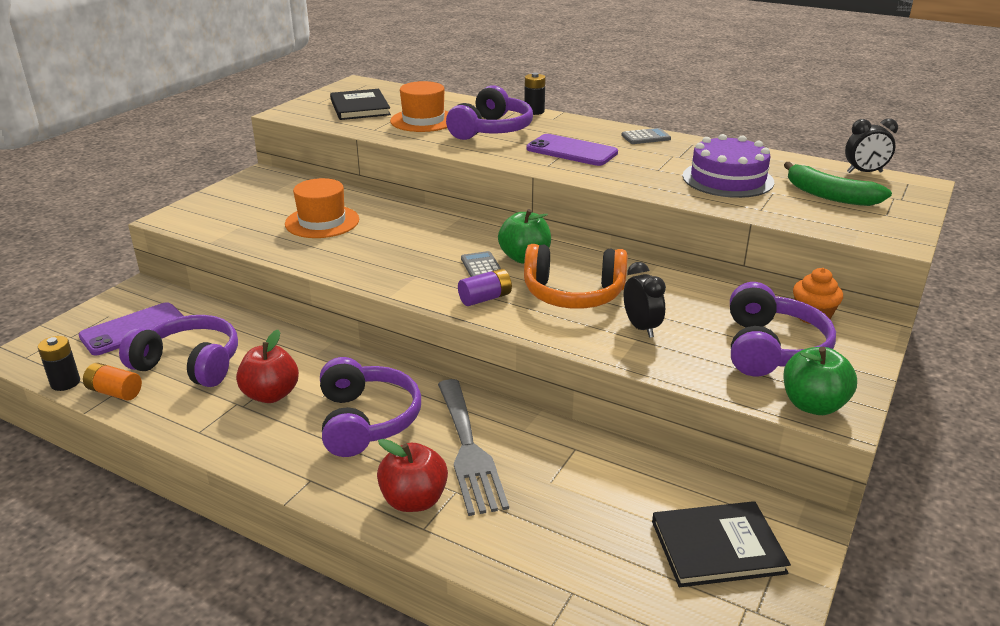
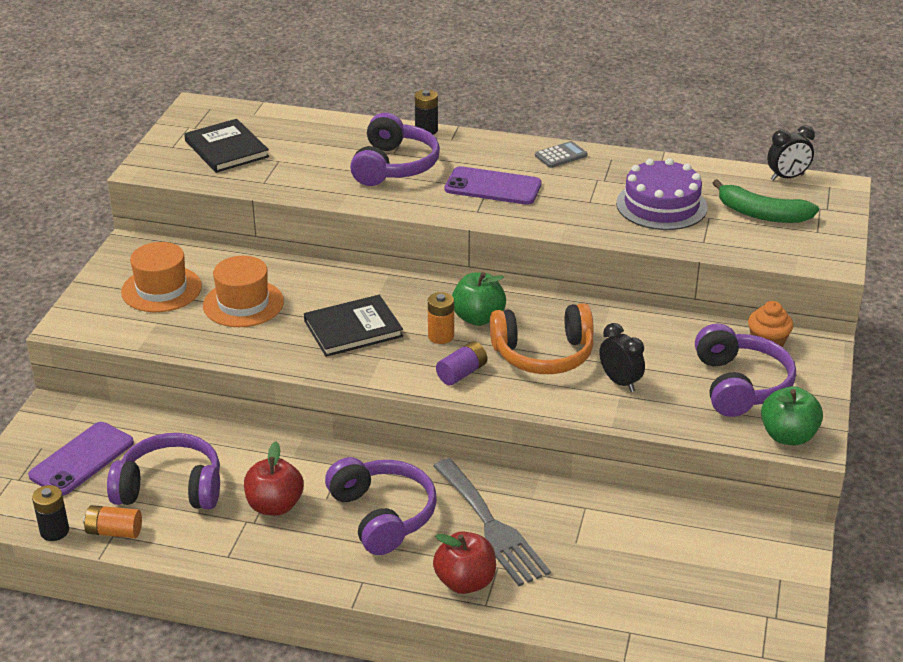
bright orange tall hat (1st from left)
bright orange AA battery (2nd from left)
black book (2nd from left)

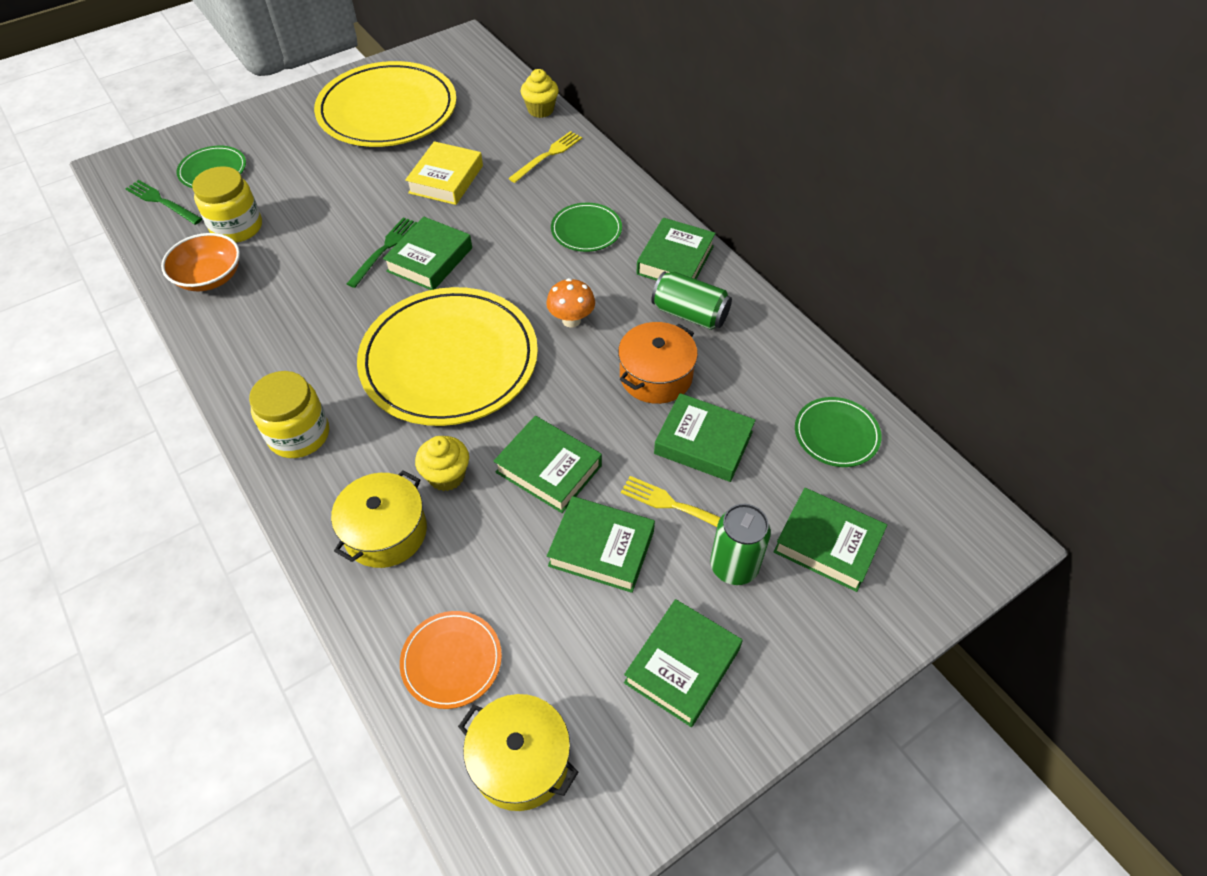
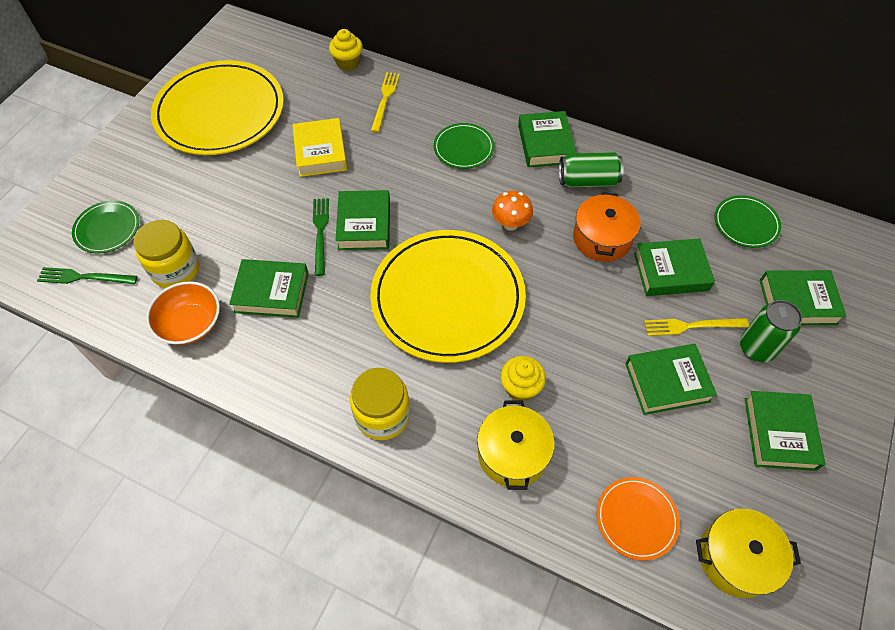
green book (1st from left)

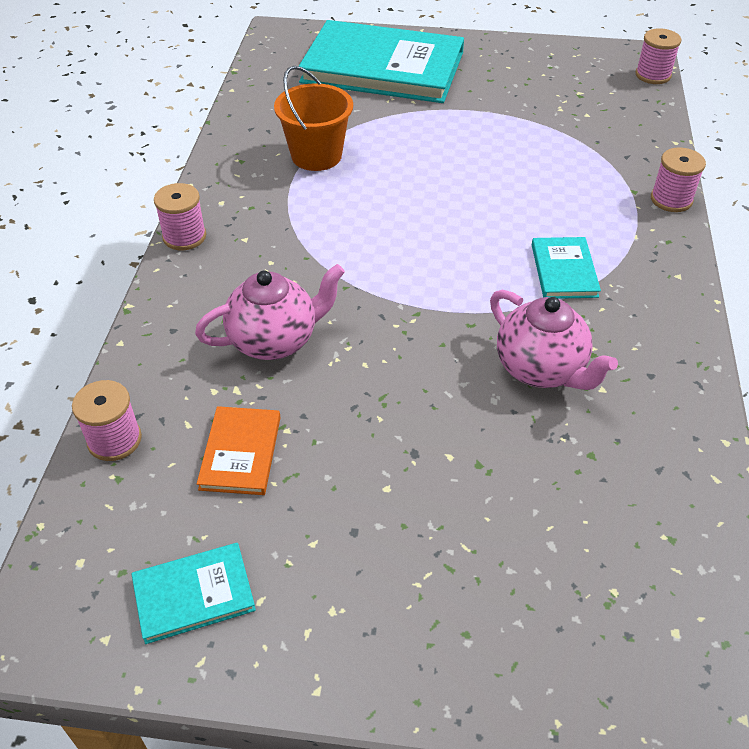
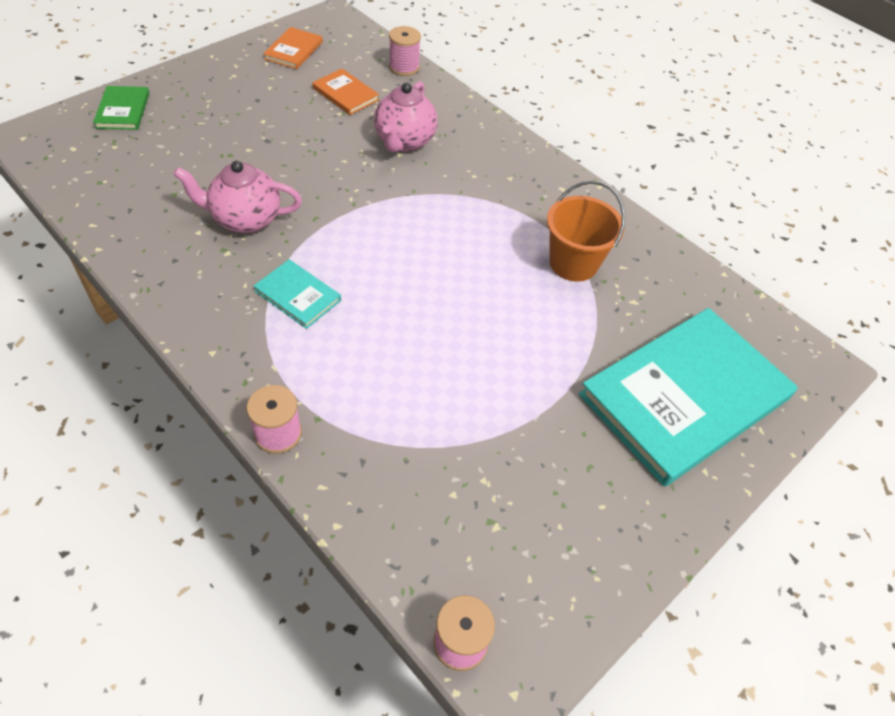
bright orange book (1st from left)
pink reel of thread (2nd from left in the first image)
green book

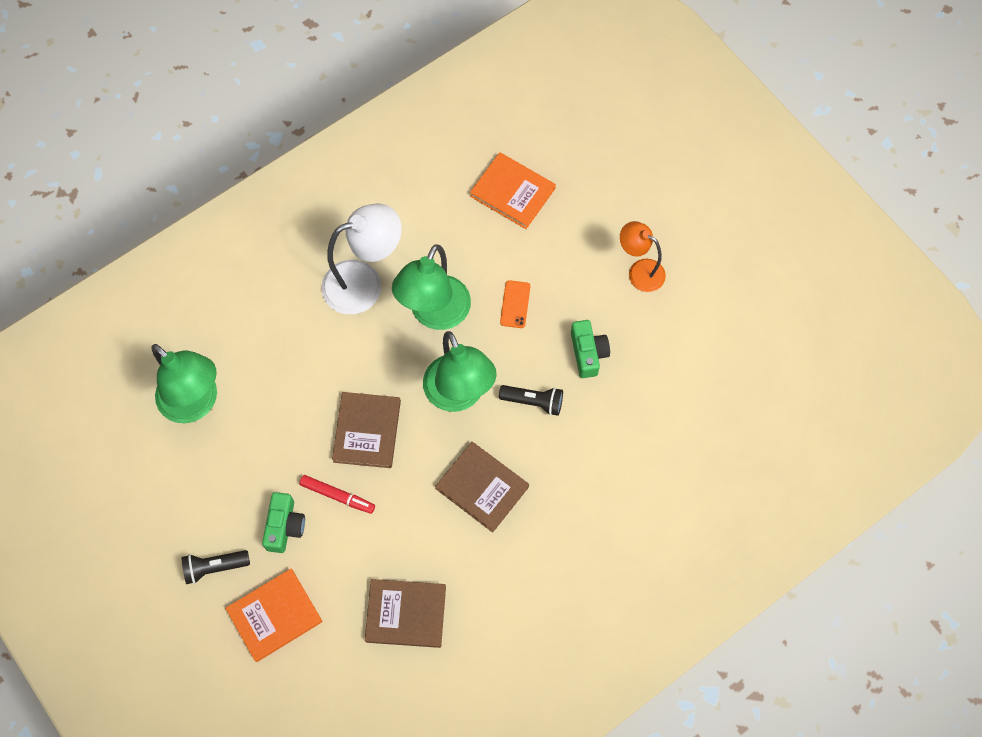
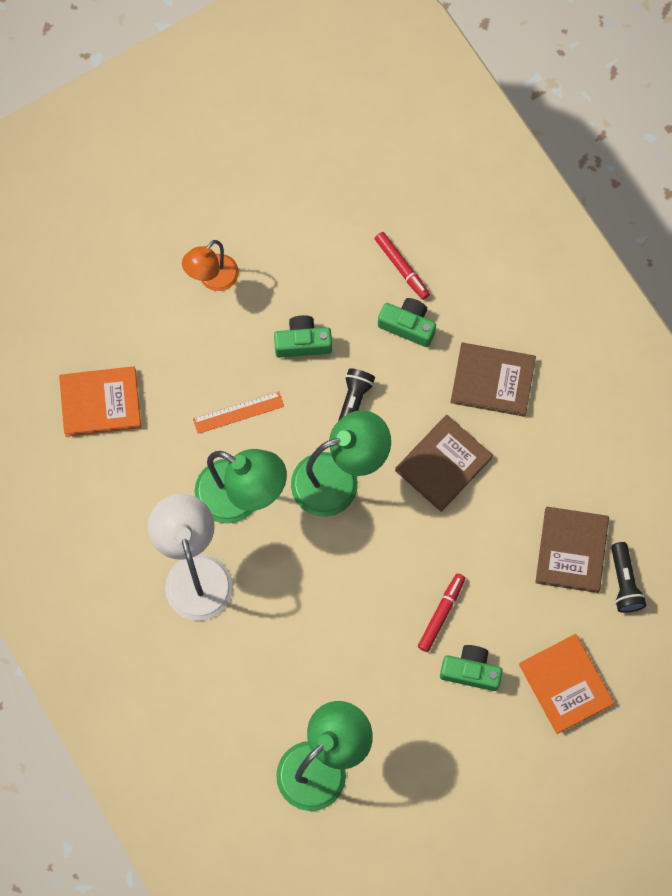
black torch (2nd from left)
dark brown book (2nd from left)
bright orange book (1st from left)
bright orange ruler
crimson marker (1st from left)
green camera (2nd from left)

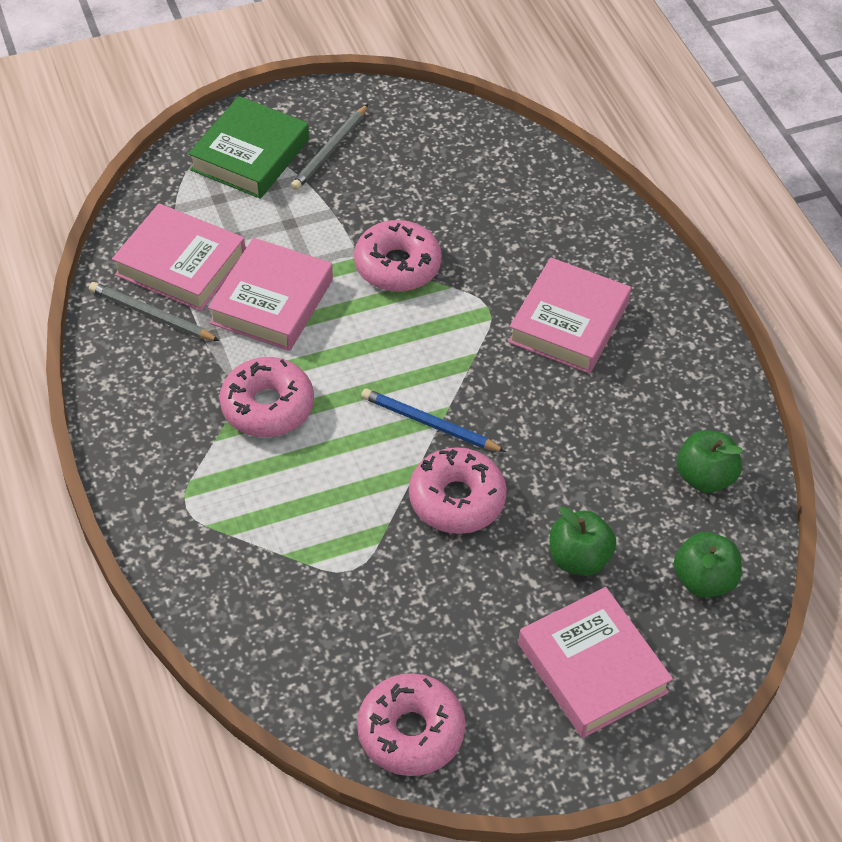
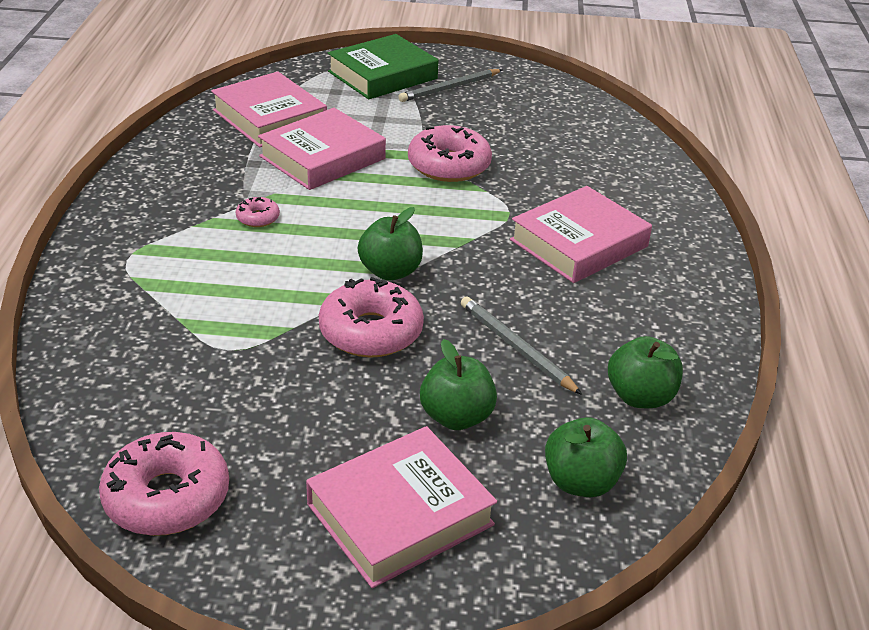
gray pencil (2nd from left)
pink donut (2nd from left)
green toy apple (1st from left)
pink book (3rd from left)

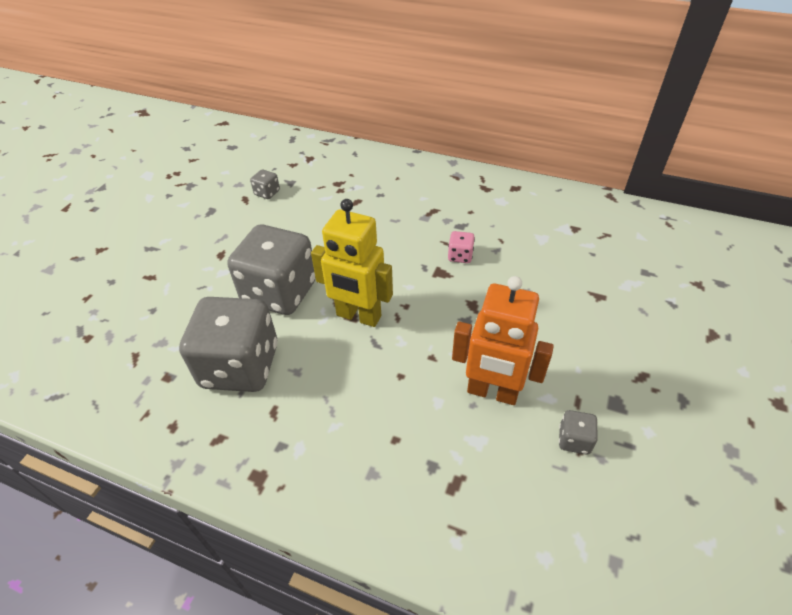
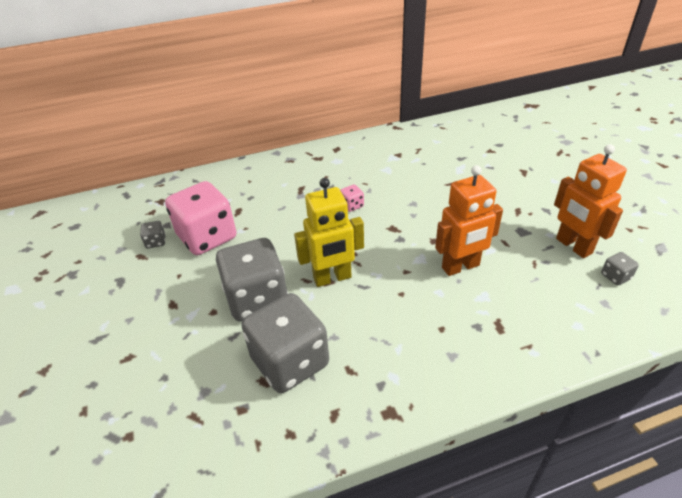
gray die (4th from left)
pink die (1st from left)
bright orange robot figure (2nd from left)

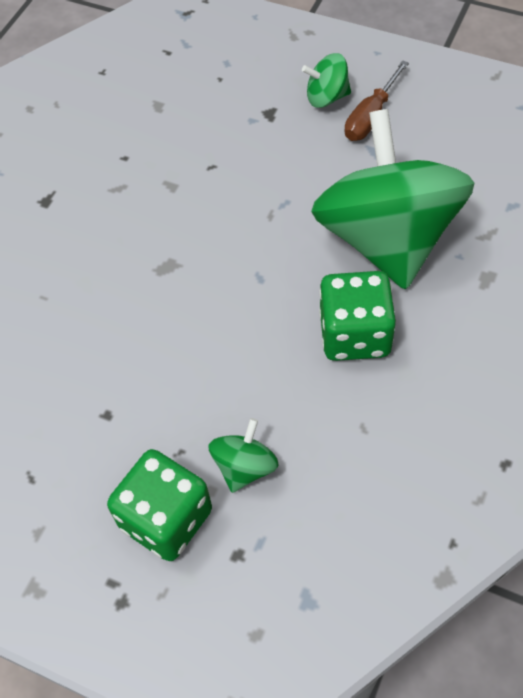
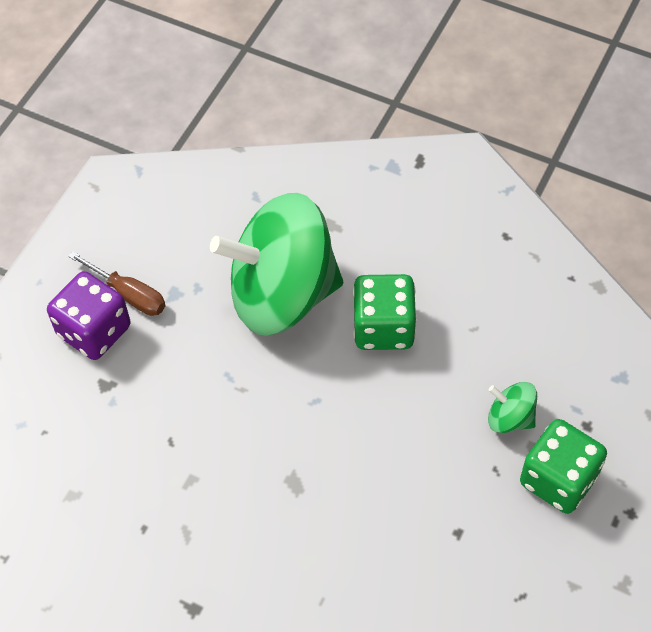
purple die

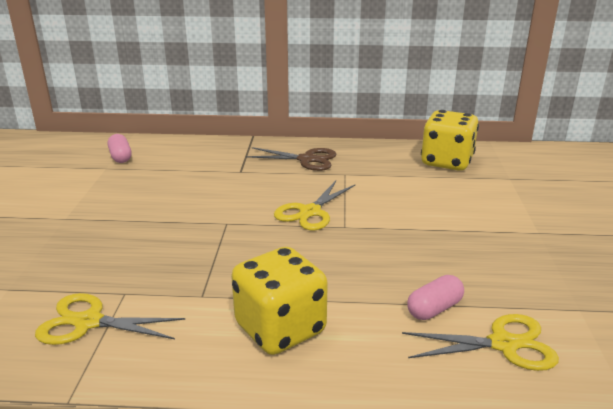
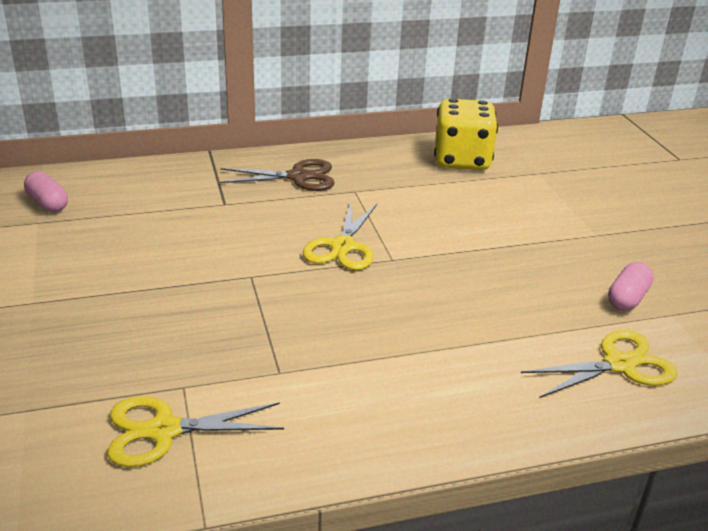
yellow die (1st from left in the first image)
pink pill (2nd from left)

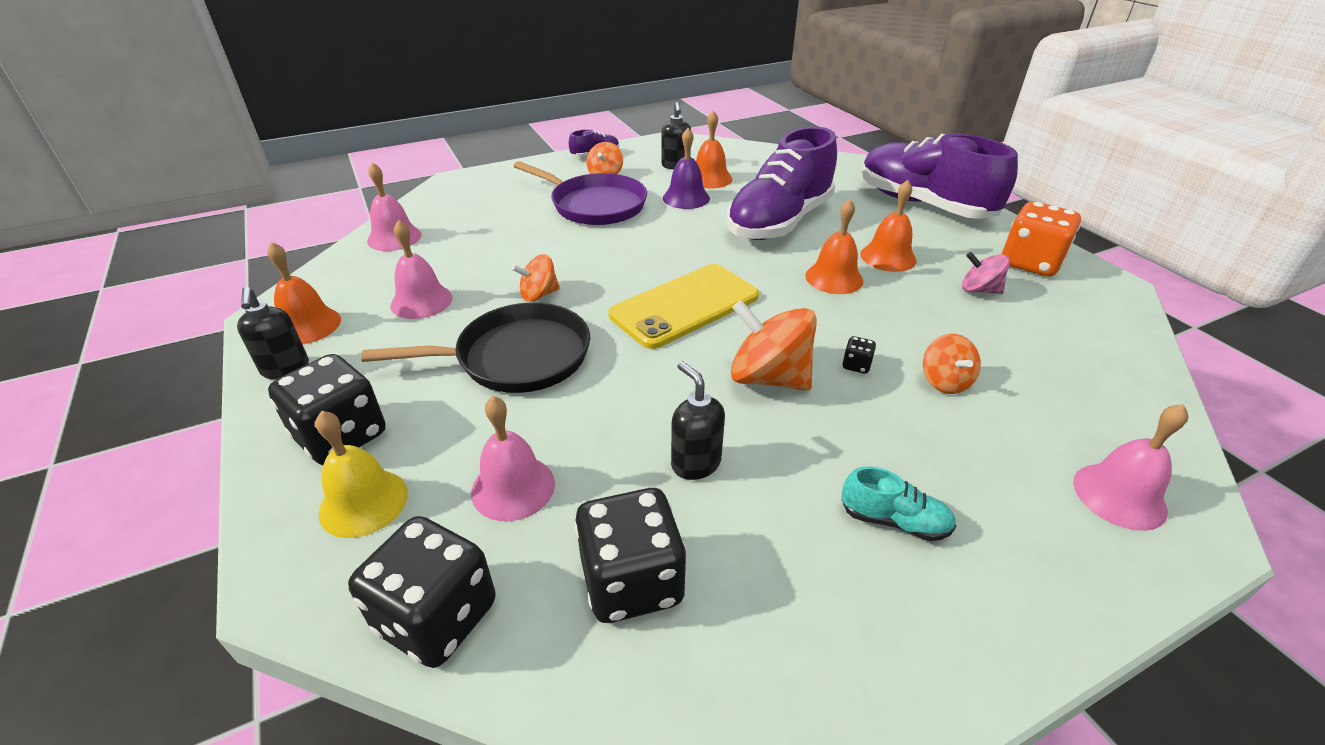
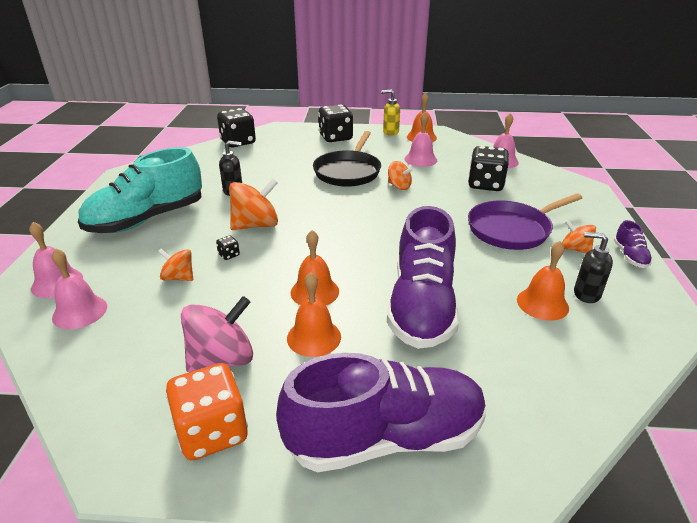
yellow pump bottle
yellow bell
pink bell (2nd from left)
bright orange spinning top (3rd from left)
black die (4th from left)
yellow smartphone
purple bell
purple lace-up shoe (2nd from left)
teal lace-up shoe
pink spinning top

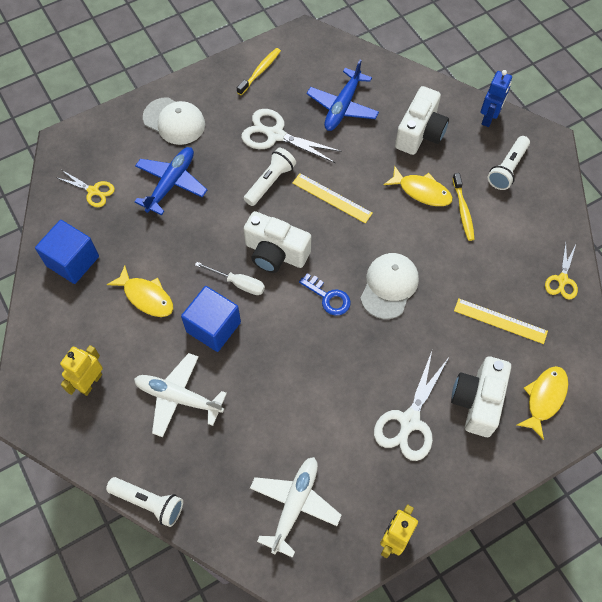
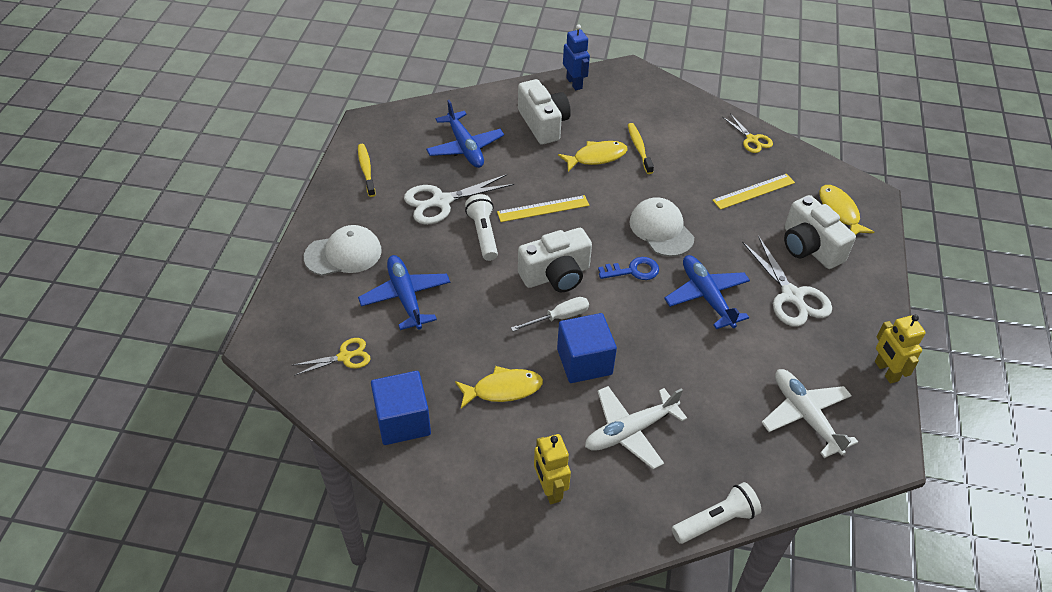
yellow dental brush (2nd from left)
pure white torch (3rd from left in the first image)
blue toy plane (3rd from left)

